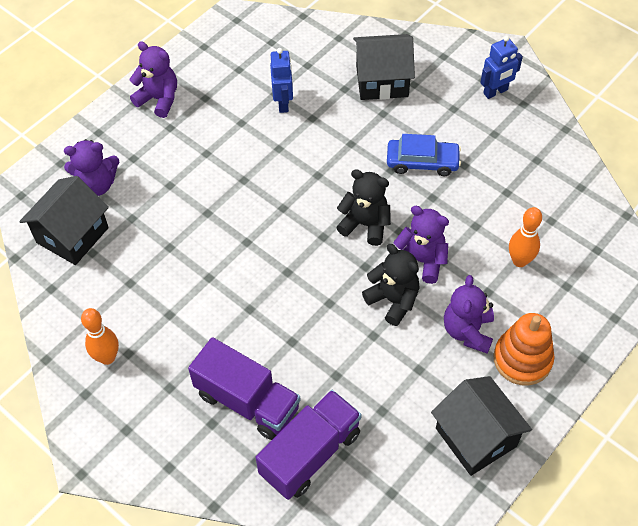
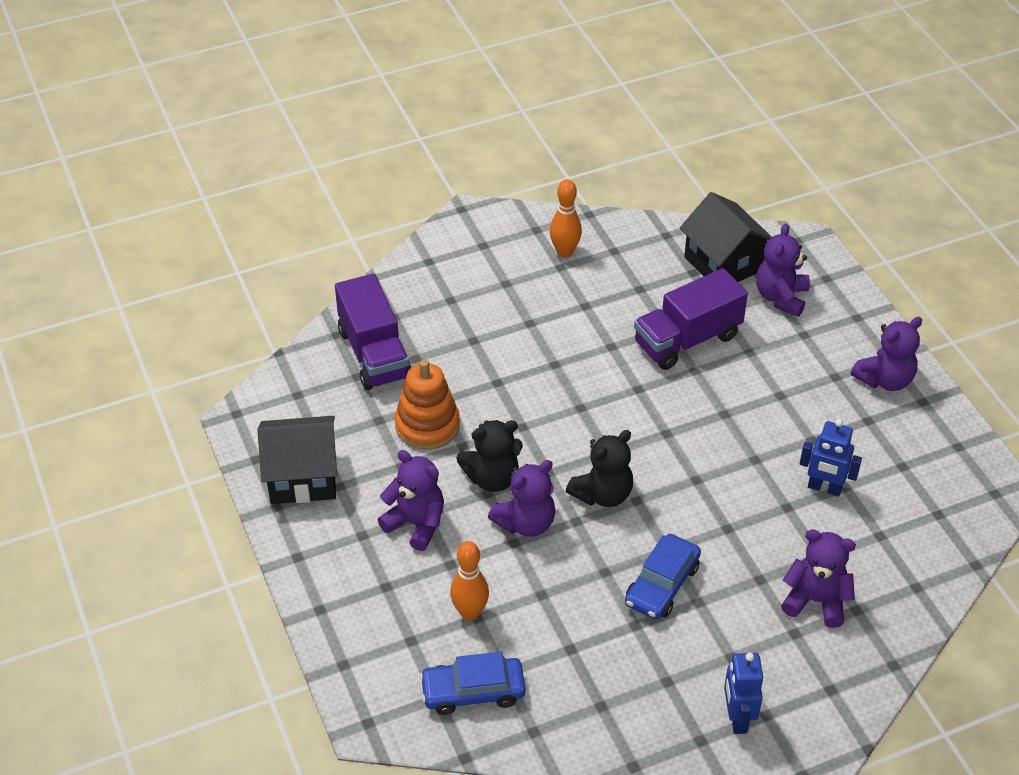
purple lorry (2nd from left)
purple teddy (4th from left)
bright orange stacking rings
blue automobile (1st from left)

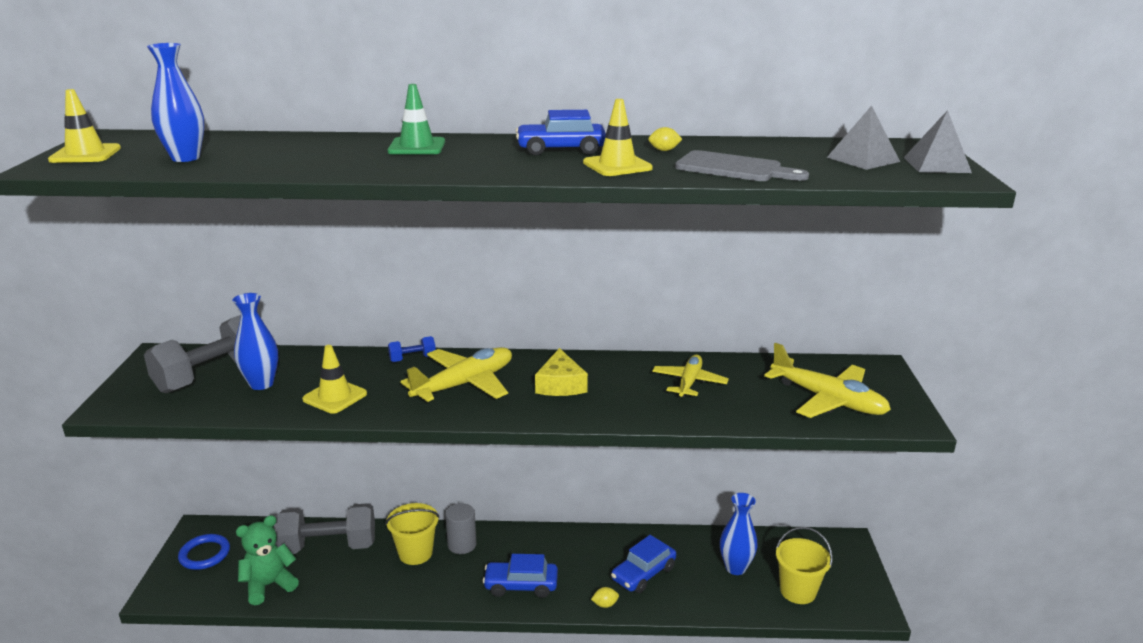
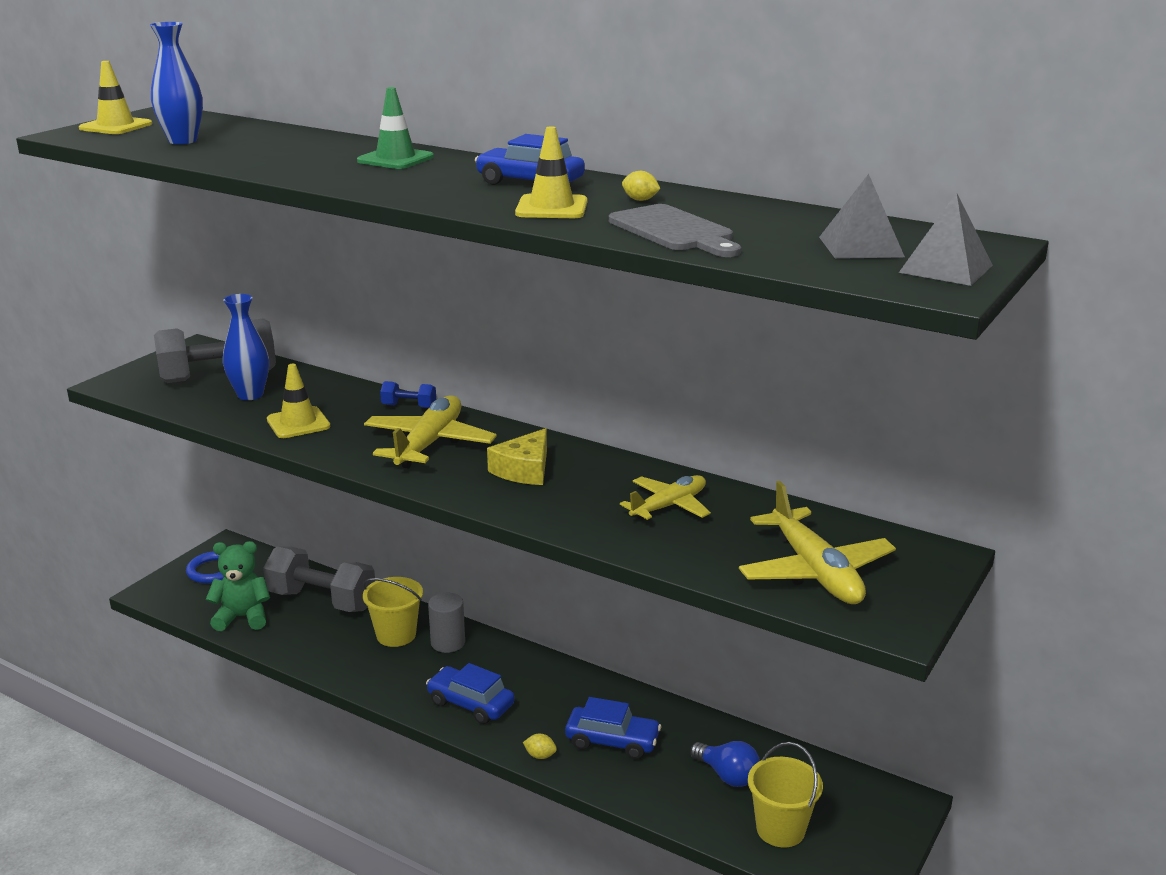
yellow toy plane (1st from left)
blue automobile (3rd from left)
blue bulb

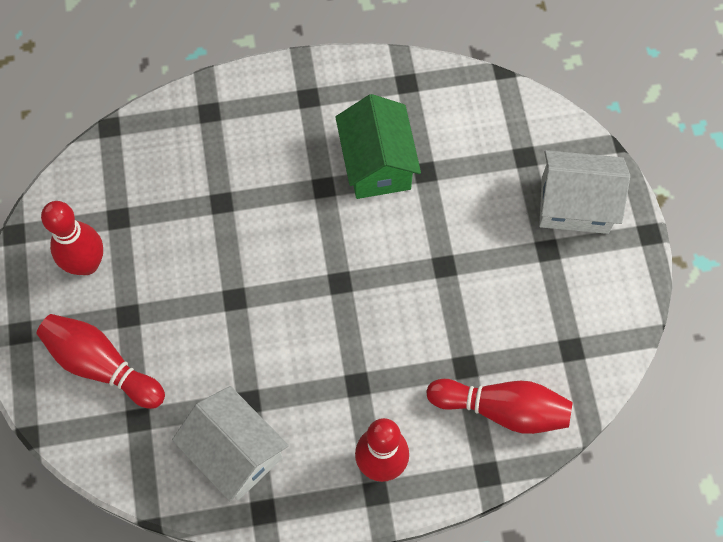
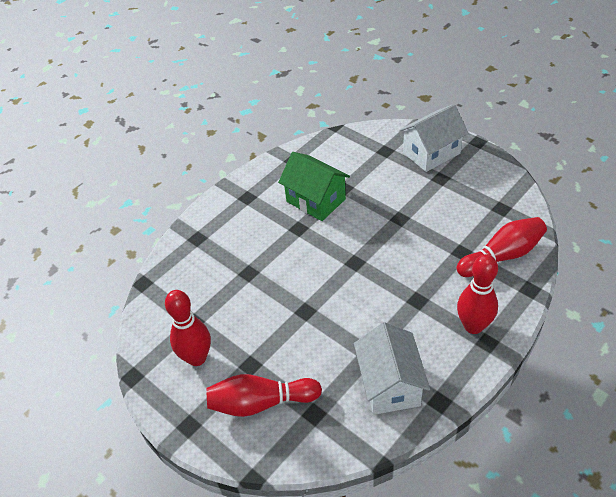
pure white cottage (1st from left)

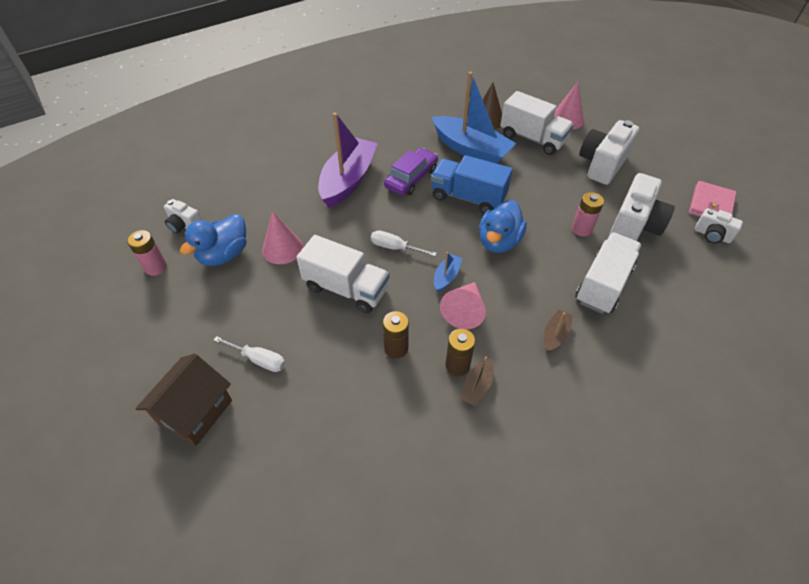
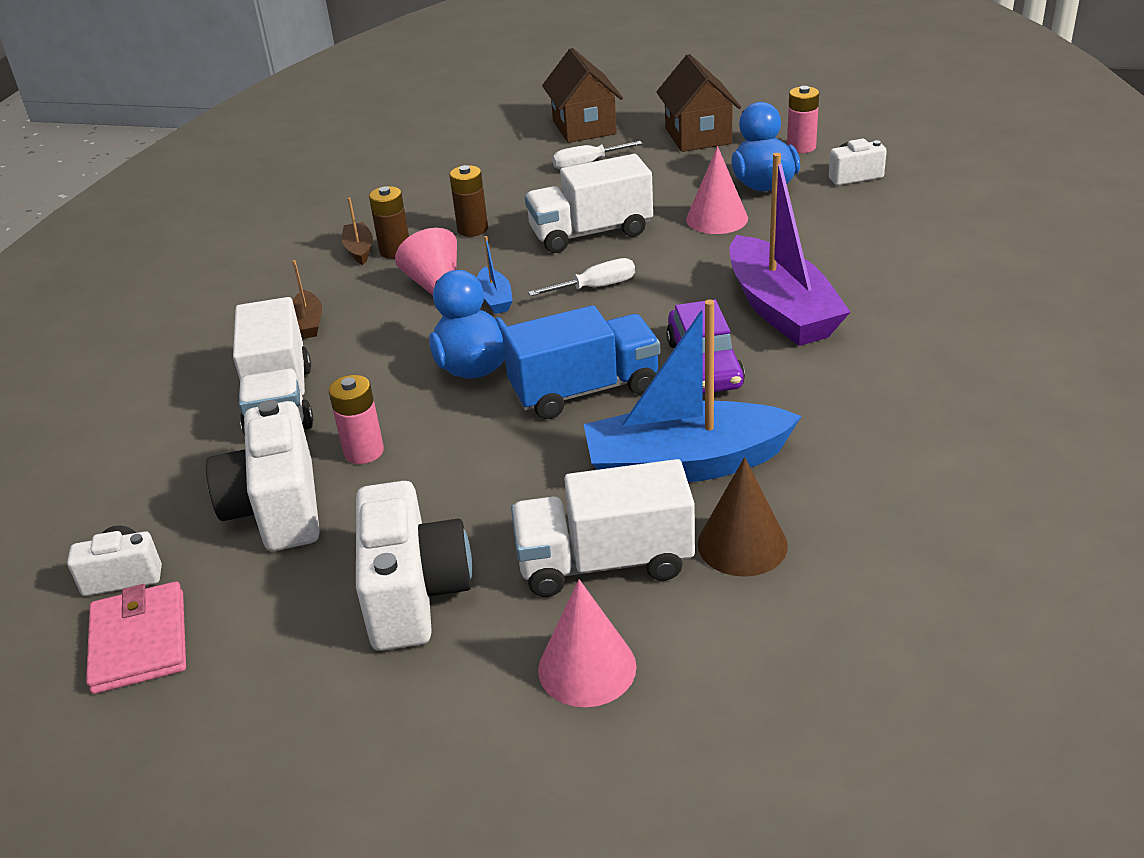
dark brown cottage (2nd from left)

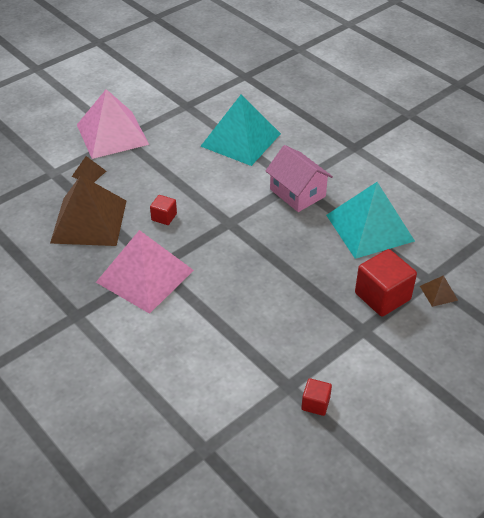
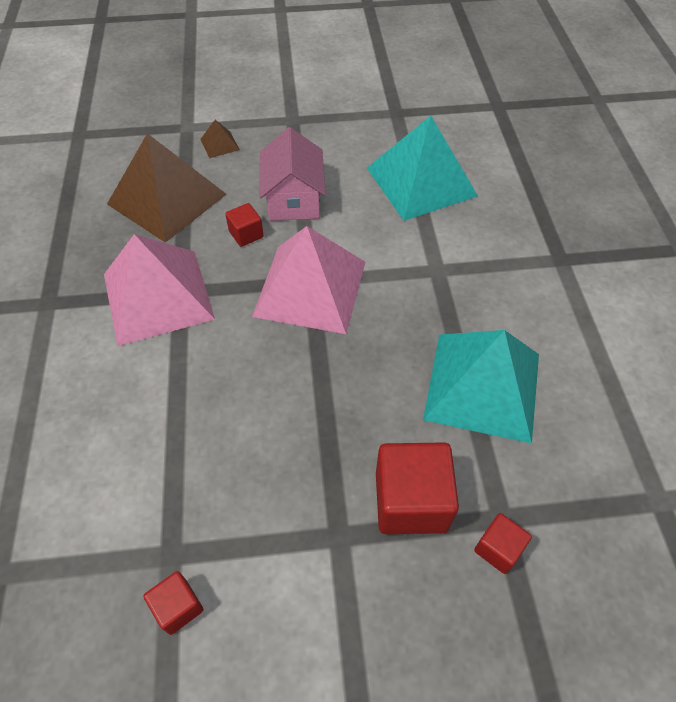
pink pyramid (2nd from left)
pink cottage
crimson solid cube (4th from left)

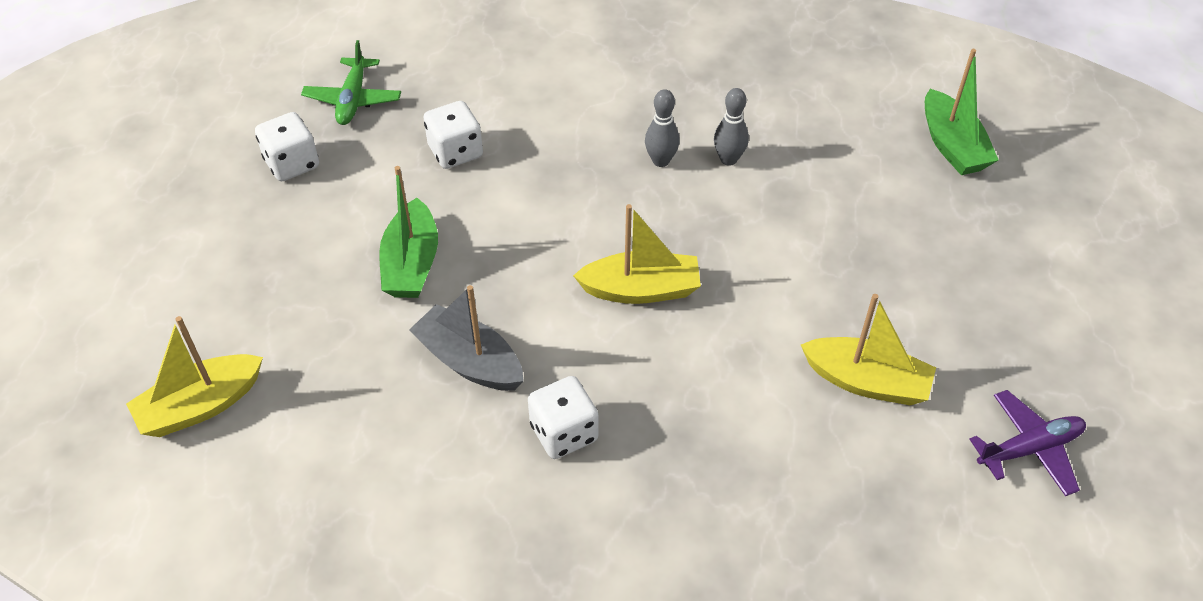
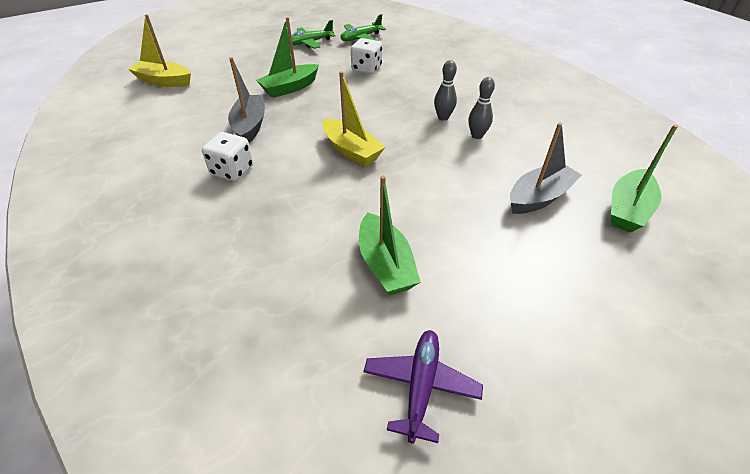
green toy plane (1st from left)
green toy boat (2nd from left)
purple toy plane
gray toy boat (2nd from left)

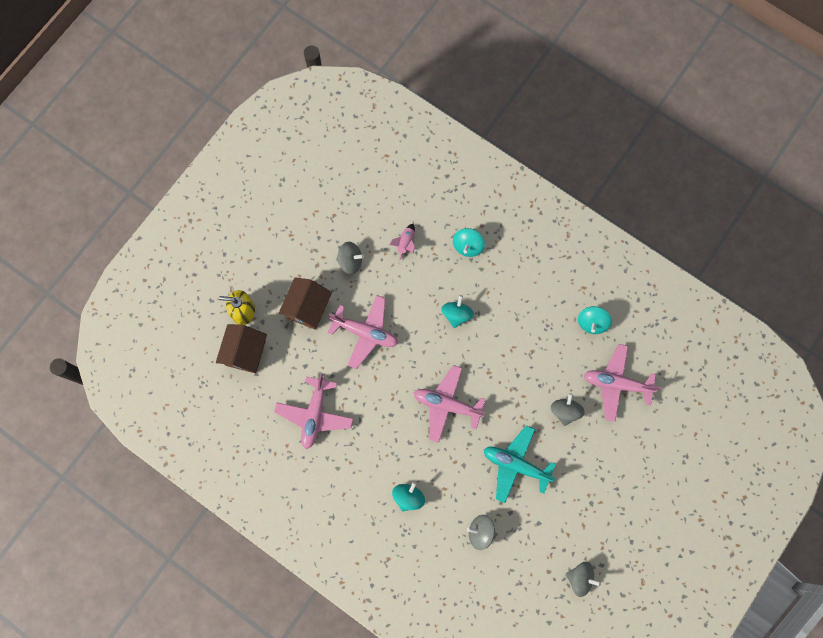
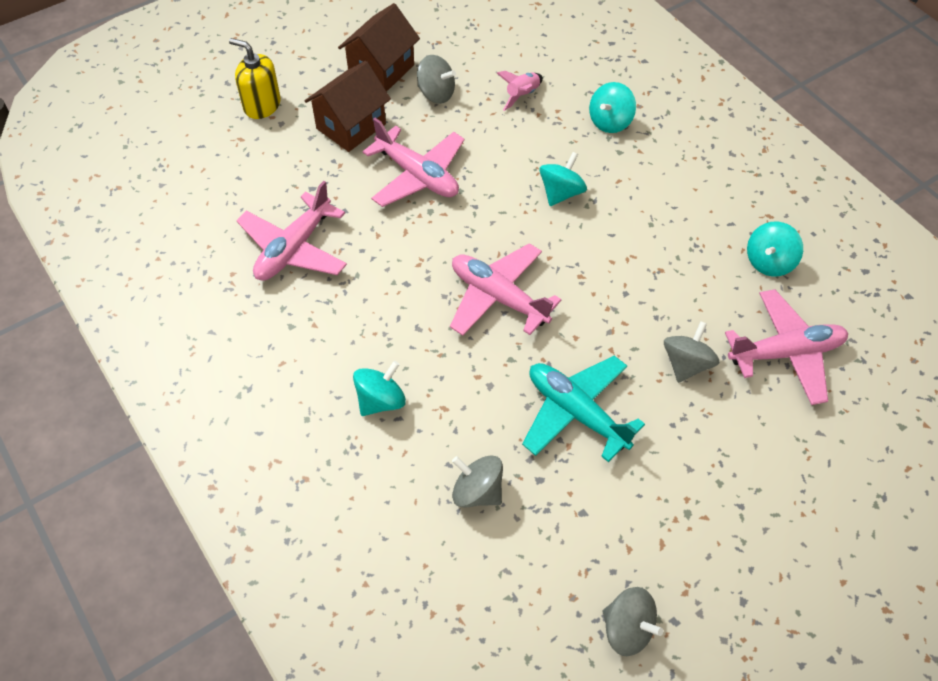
dark brown cottage (2nd from left)
pink toy plane (4th from left)

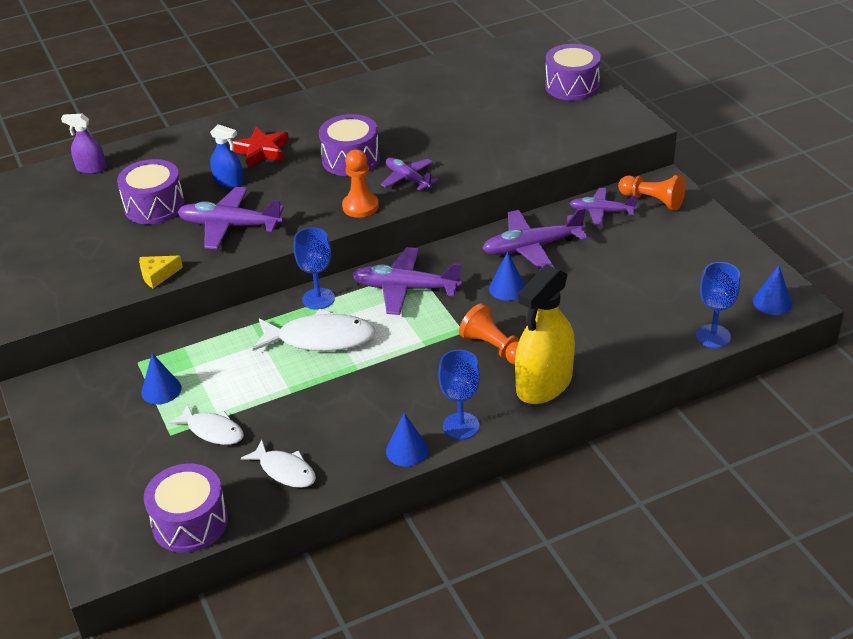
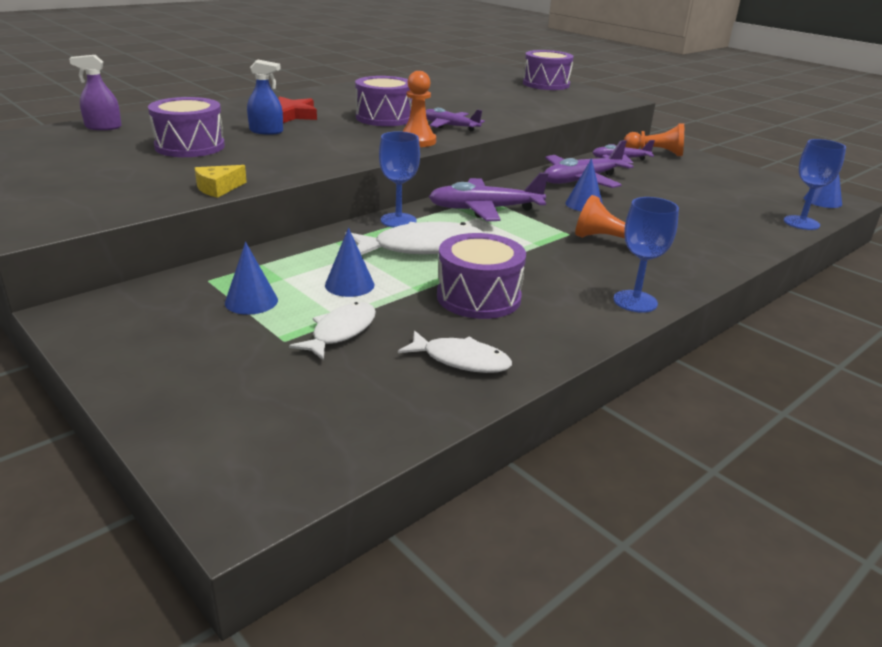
purple toy drum (3rd from left)
pure white fish (1st from left)
purple toy plane (1st from left in the first image)
blue cone (2nd from left)
yellow spray bottle

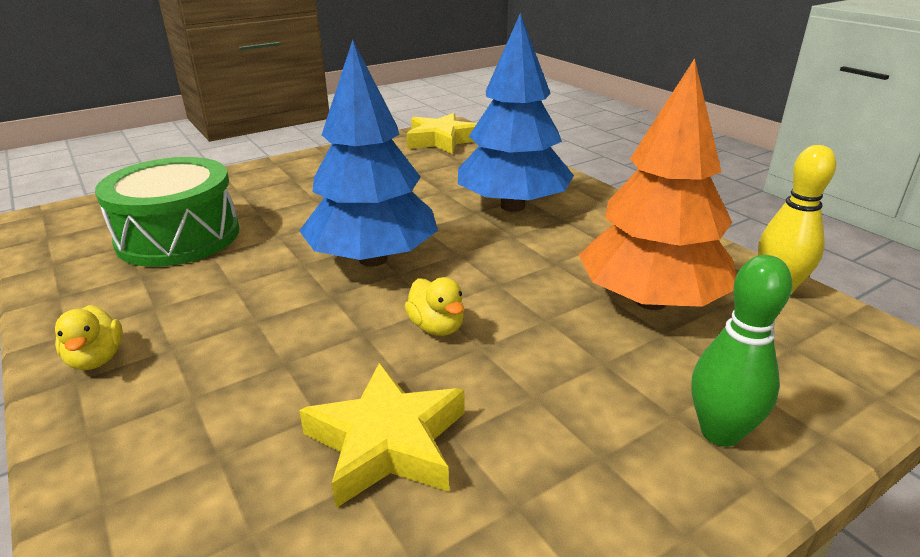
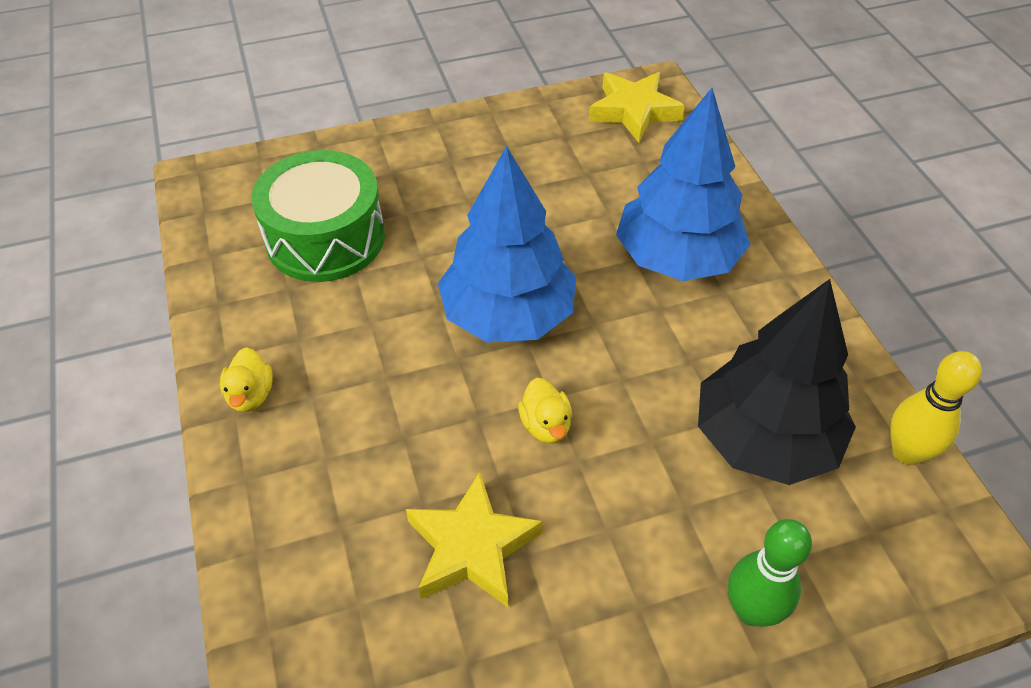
black toy tree

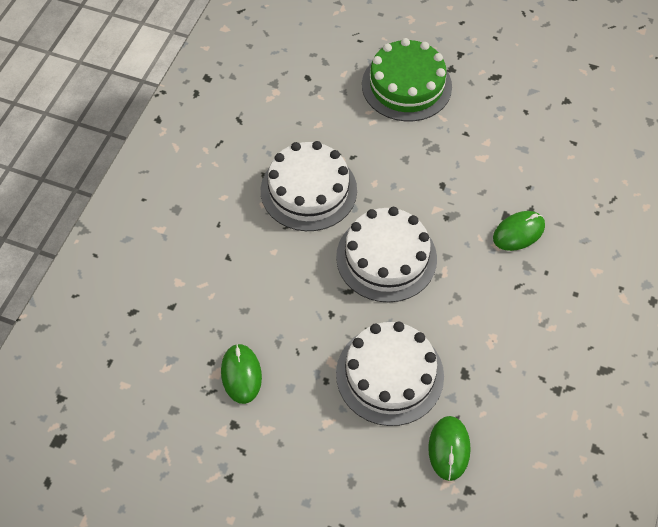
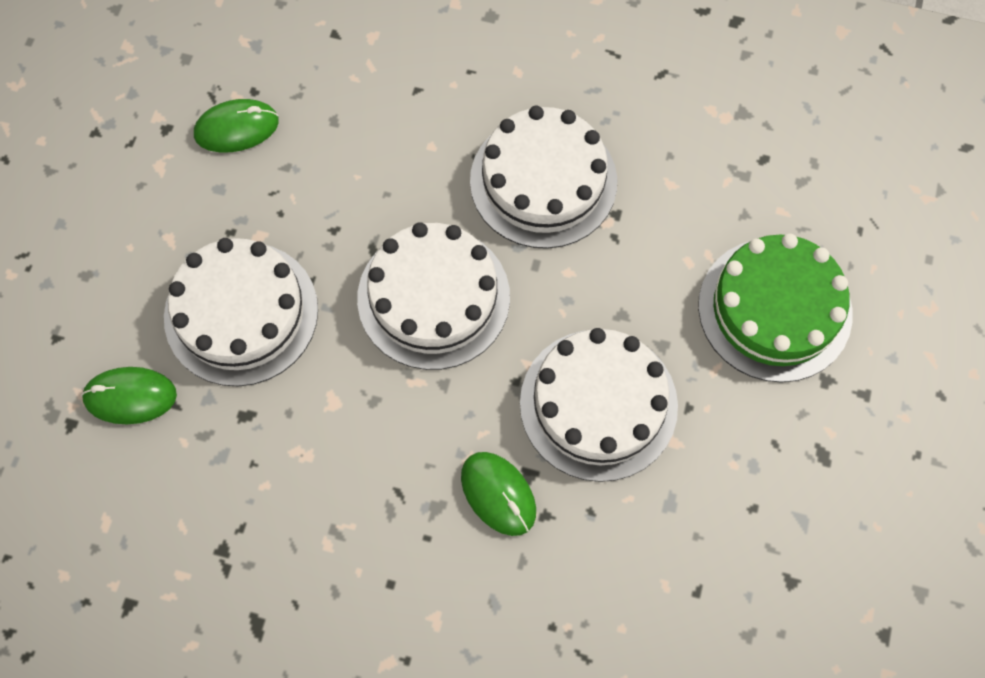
pure white cake (4th from left)

